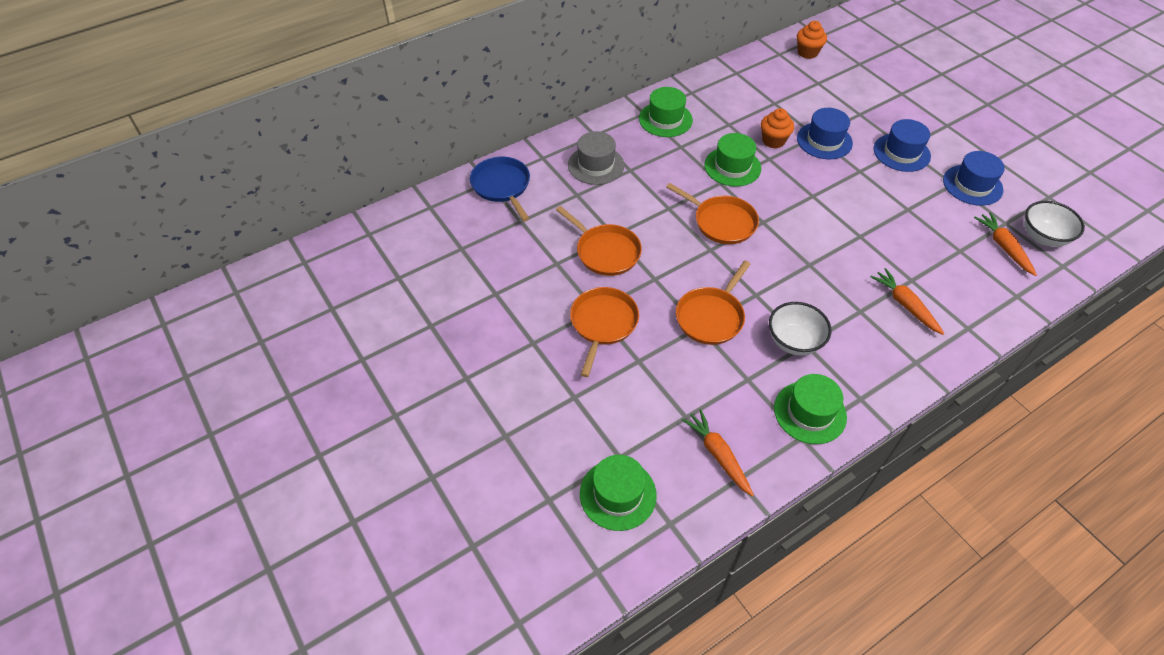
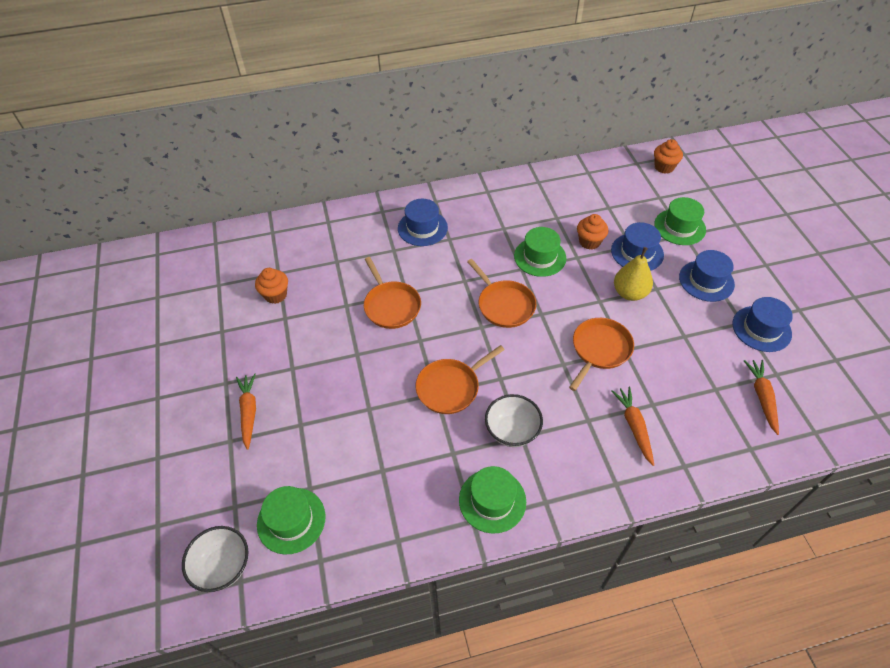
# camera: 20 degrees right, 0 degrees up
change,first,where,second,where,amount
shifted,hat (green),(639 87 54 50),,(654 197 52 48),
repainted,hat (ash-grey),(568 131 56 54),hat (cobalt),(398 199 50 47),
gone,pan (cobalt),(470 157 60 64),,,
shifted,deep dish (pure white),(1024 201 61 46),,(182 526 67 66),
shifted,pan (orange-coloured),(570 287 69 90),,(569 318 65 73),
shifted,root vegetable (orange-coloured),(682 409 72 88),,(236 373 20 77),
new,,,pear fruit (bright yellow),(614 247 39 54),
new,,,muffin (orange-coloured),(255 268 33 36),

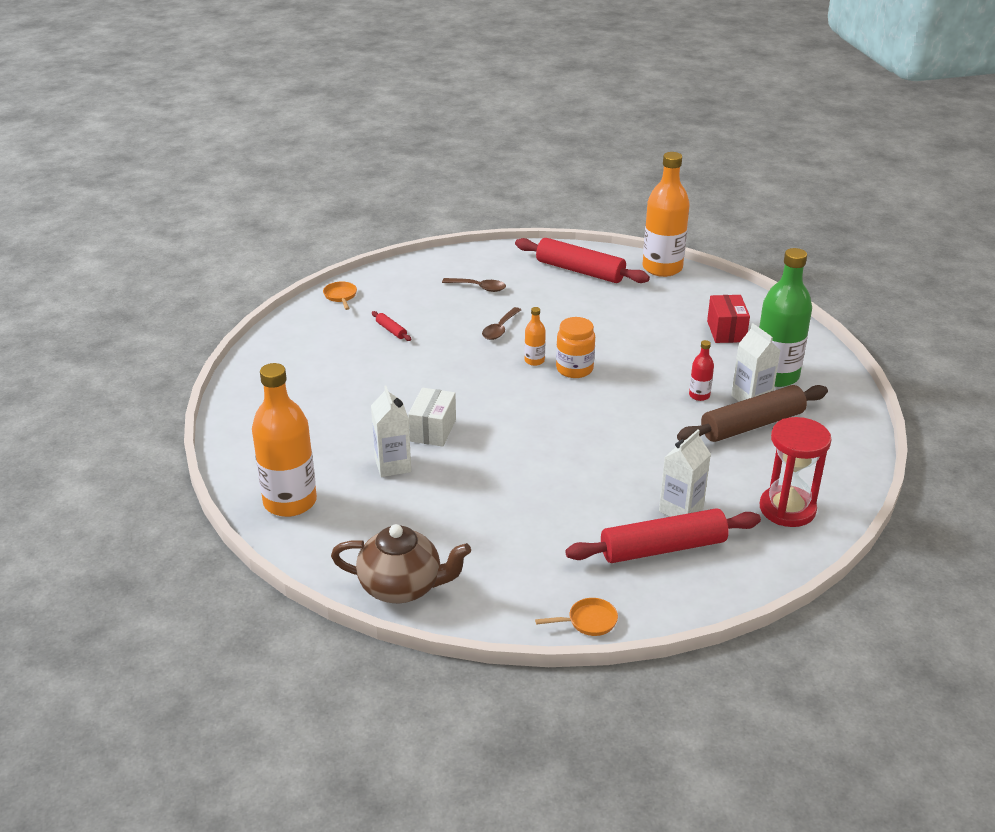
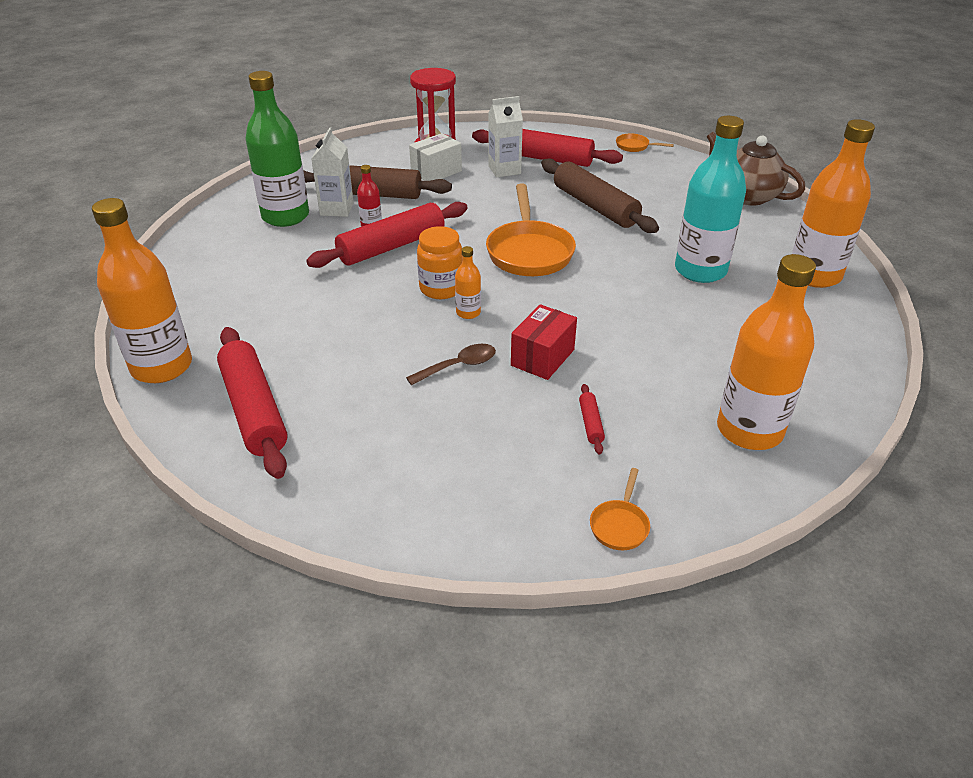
# camera: 145 degrees left, 5 degrees up
change,first,where,second,where,amount
gone,teaspoon (russet),(442 278 64 14),,,
shifted,box (red),(707 295 43 48),,(511 304 66 76),
swapped,juice carton (pure white),(371 385 40 92),drink bottle (teal),(675 116 71 167),
shifted,box (pure white),(408 388 48 59),,(409 133 53 48),
new,,,pastry roller (russet),(541 158 118 75),
new,,,pan (orange-coloured),(486 183 90 93),
new,,,pastry roller (red),(306 202 162 66),
new,,,drink bottle (orange-coloured),(717 254 99 196),

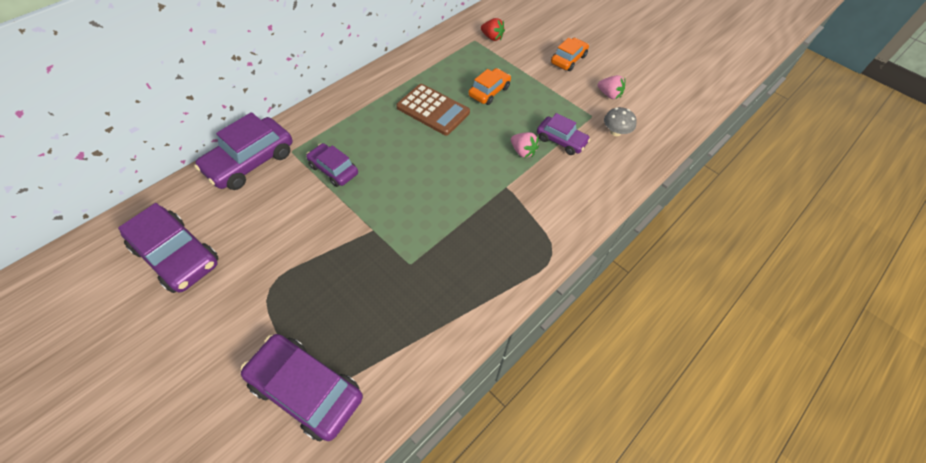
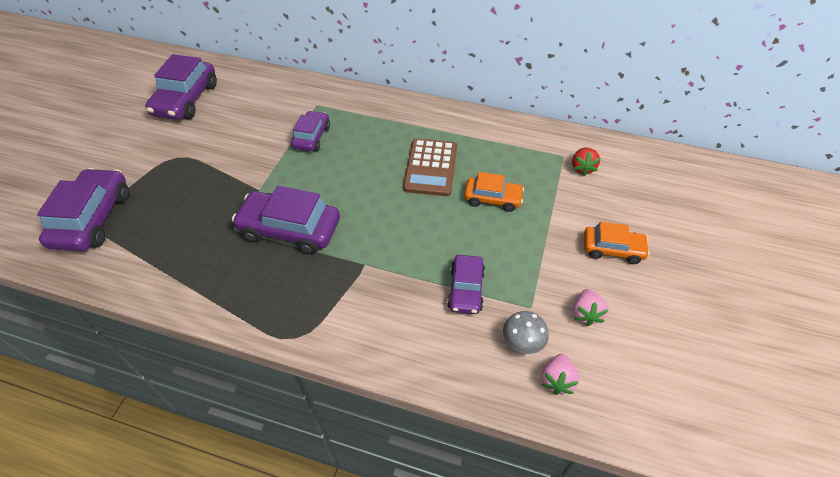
# camera: 65 degrees right, 5 degrees down
change,first,where,second,where,amount
shifted,automobile (royal purple),(194 112 98 78),,(232 186 108 69),
shifted,berry (pink),(511 132 28 26),,(541 354 38 41),

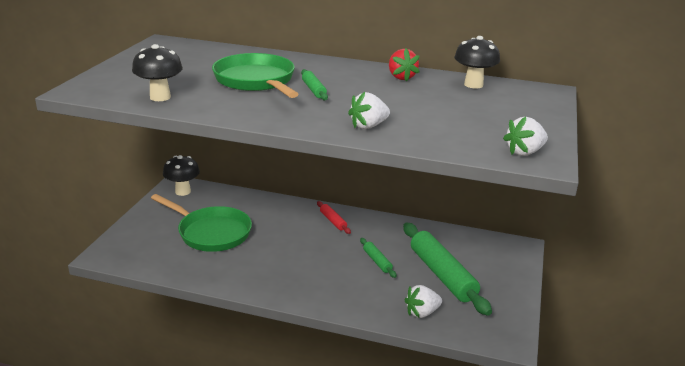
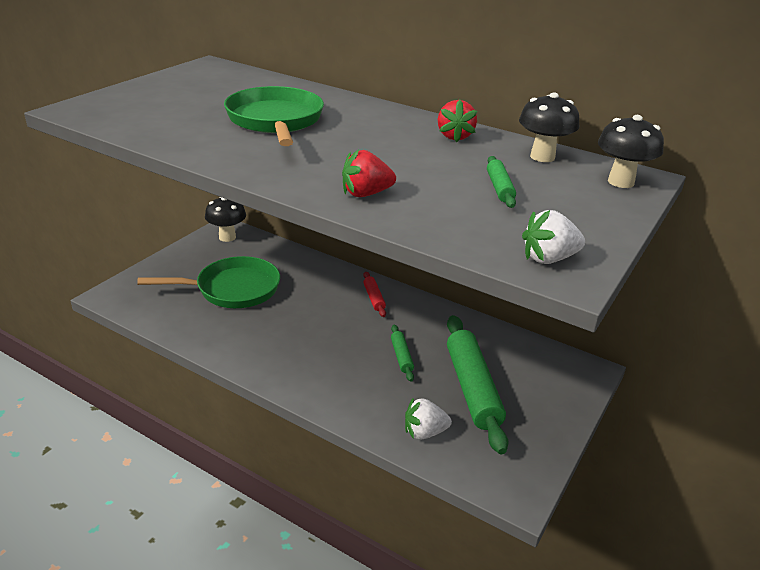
# camera: 15 degrees right, 5 degrees up
change,first,where,second,where,amount
shifted,mushroom (black),(132 44 51 57),,(598 115 66 73),
shifted,pastry roller (green),(301 69 27 31),,(487 156 29 52),
repainted,berry (pure white),(348 92 42 37),berry (red),(342 149 54 48),
rotated,pan (green),(151 194 101 58),,(137 256 143 52),60 degrees counterclockwise

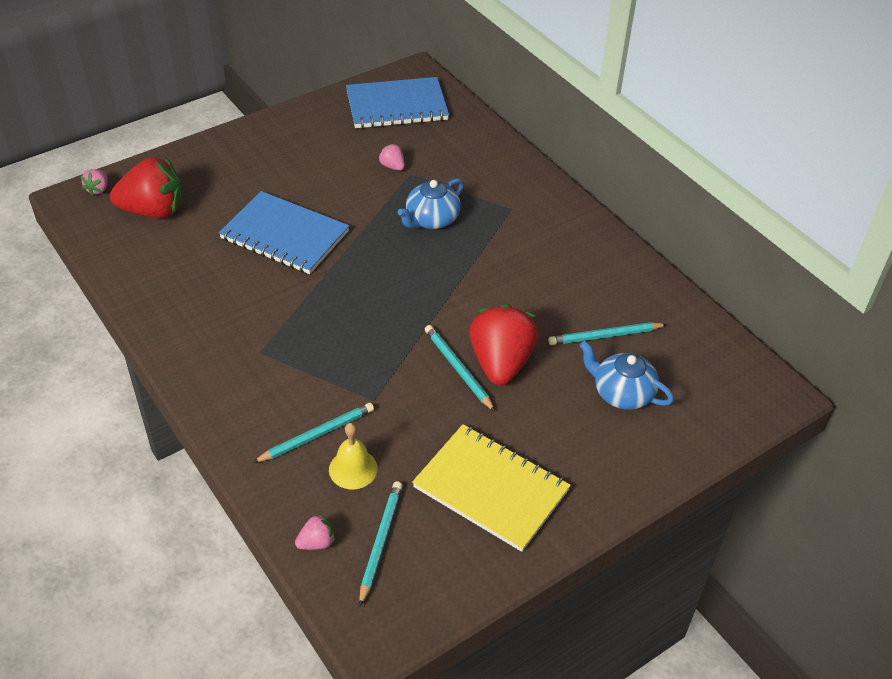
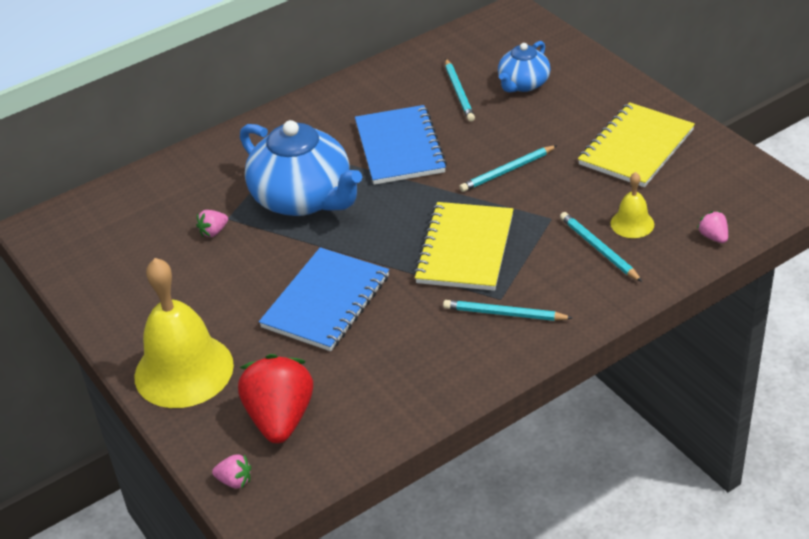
# camera: 85 degrees left, 5 degrees down
change,first,where,second,where,amount
shifted,notebook (cobalt),(346 77 103 51),,(355 105 92 80),
scaled,tea pot (cobalt),(397 178 67 51),,(240 120 122 96),x1.82
gone,berry (red),(469 304 70 82),,,
shifted,pencil (teal),(359 481 44 125),,(443 300 129 21),
new,,,notebook (bright yellow),(414 202 99 89),
new,,,school bell (bright yellow),(134 258 100 150),

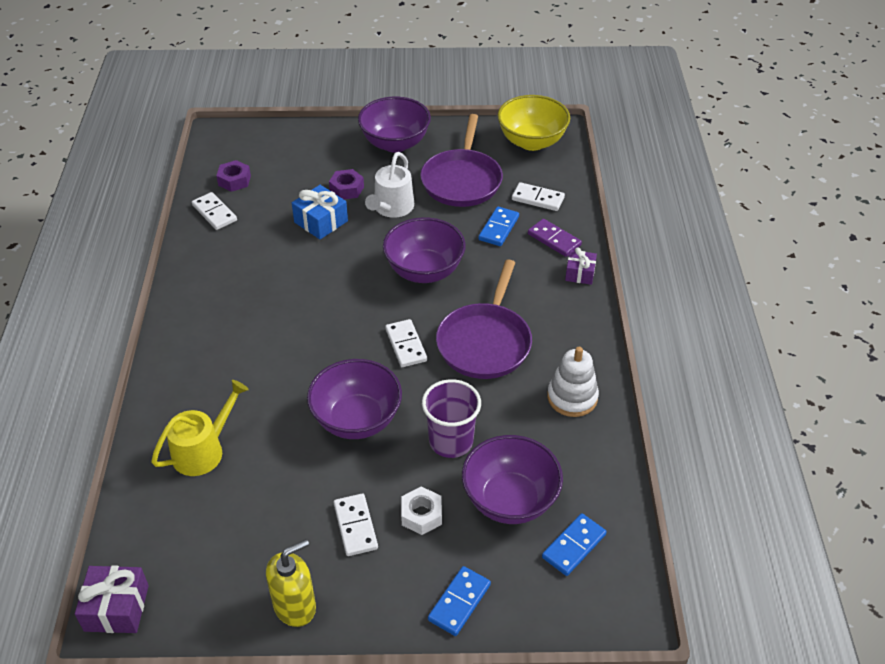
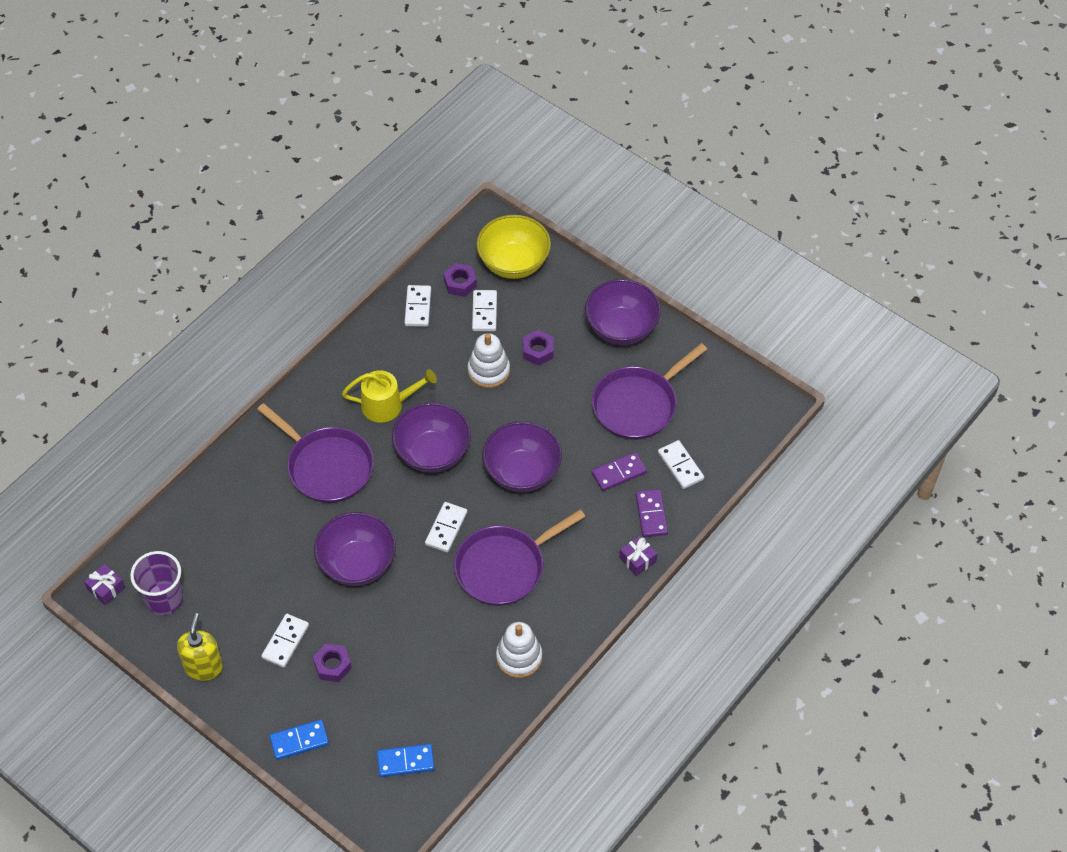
# camera: 40 degrees right, 10 degrees up
change,first,where,second,where,amount
shifted,deep dish (bright yellow),(498 95 72 56),,(477 215 74 64),
gone,sprinkling can (pure white),(365 152 49 66),,,
swapped,wrapped gift (cobalt),(292 185 56 54),stacking toy (pure white),(468 333 42 55),
repainted,domino piece (cobalt),(478 207 41 39),domino piece (royal purple),(592 452 55 39),
shifted,tumbler (royal purple),(422 379 59 79),,(130 551 53 64),
shifted,sprinkling can (bright yellow),(151 380 98 96),,(342 369 95 54),
shifted,deep dish (royal purple),(462 435 101 89),,(392 402 79 71),
repainted,nut (pure white),(401 487 41 48),nut (royal purple),(313 644 39 38),
rotated,pump bottle (bright yellow),(266 539 50 88),,(177 613 46 68),90 degrees counterclockwise
scaled,wrapped gift (royal purple),(75 565 74 68),,(84 564 41 41),x0.66
new,,,domino piece (pure white),(472 290 25 41),
new,,,pan (royal purple),(257 403 117 100),

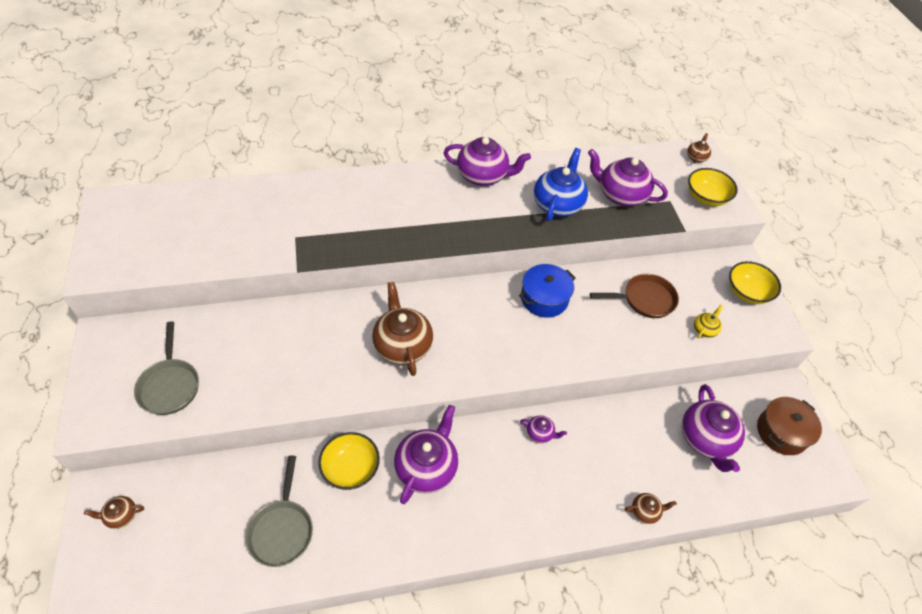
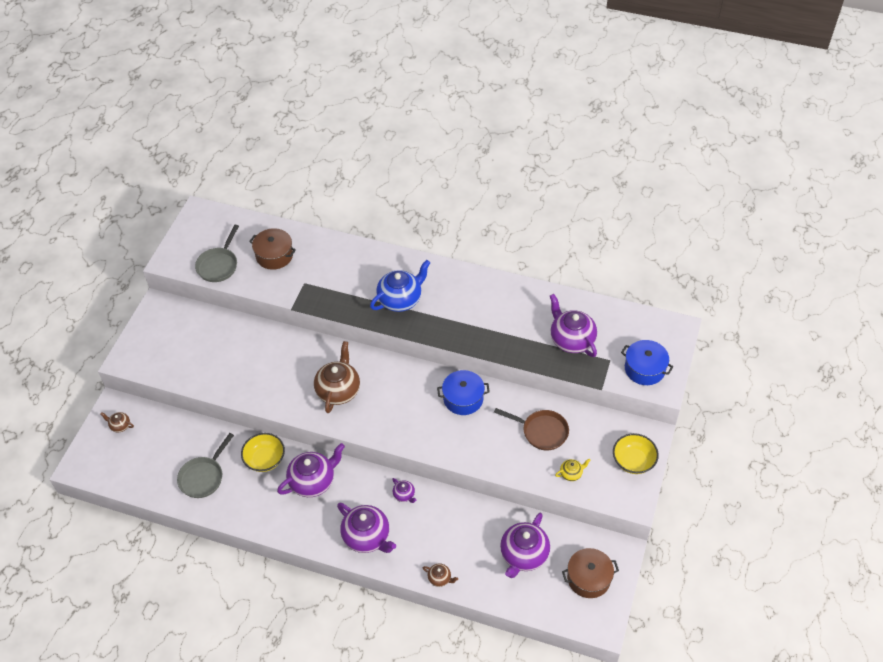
# camera: 35 degrees right, 0 degrees up
change,first,where,second,where,amount
gone,tea pot (russet),(687 133 24 31),,,
shifted,tea pot (royal purple),(443 137 88 49),,(337 503 59 50),
shifted,tea pot (cobalt),(534 148 54 73),,(370 260 60 52),
swapped,deep dish (bright yellow),(688 168 50 38),cooking pot (cobalt),(621 340 52 45),
shifted,pan (ash-grey),(134 322 65 93),,(195 225 44 57),
new,,,cooking pot (russet),(249 228 47 42),

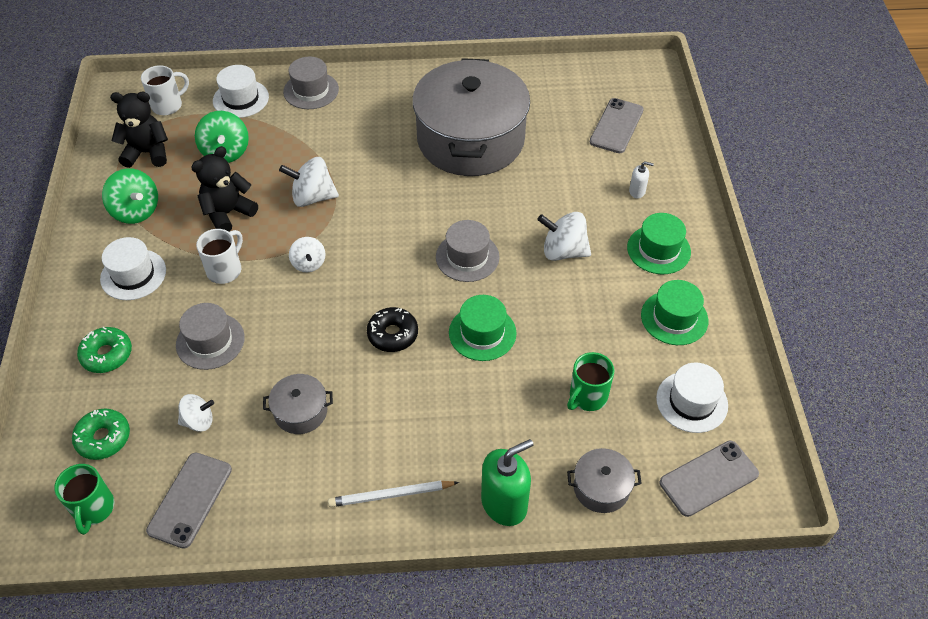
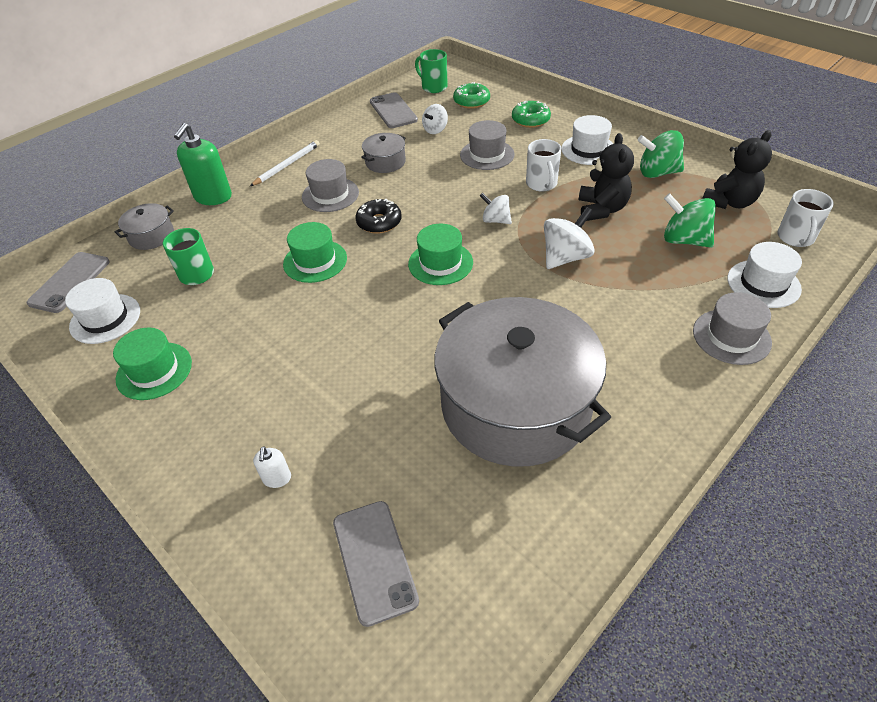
# camera: 140 degrees right, 5 degrees down
change,first,where,second,where,amount
rotated,pump bottle (pure white),(629 162 25 36),,(253 446 38 42),60 degrees counterclockwise
gone,toy top (pure white),(537 212 54 49),,,
shifted,hat (green),(627 213 64 61),,(408 224 65 61),
shifted,hat (ash-grey),(436 220 64 62),,(302 159 57 53),

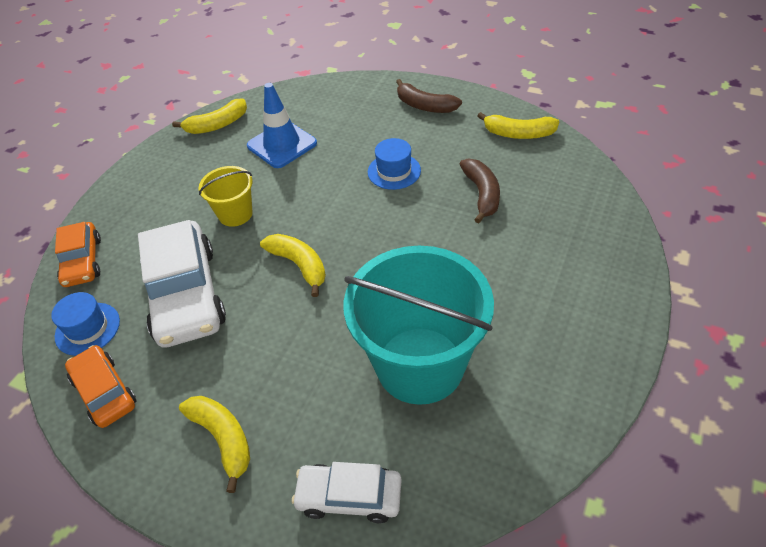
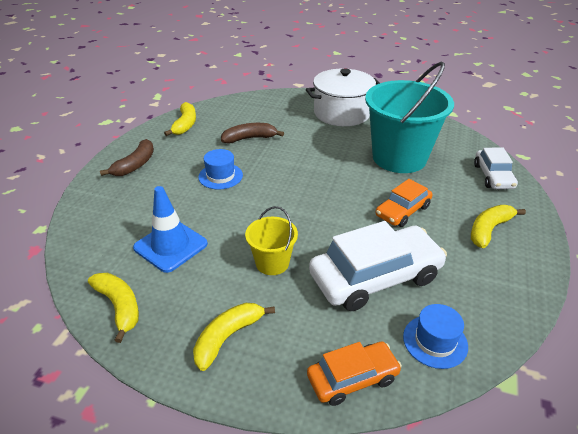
# camera: 100 degrees left, 10 degrees down
change,first,where,second,where,amount
shifted,banana (bright yellow),(260 234 66 63),,(193 303 82 68),
shifted,automobile (orange-coloured),(65 345 71 83),,(376 179 56 48),
new,,,cooking pot (pure white),(306 69 74 57),

